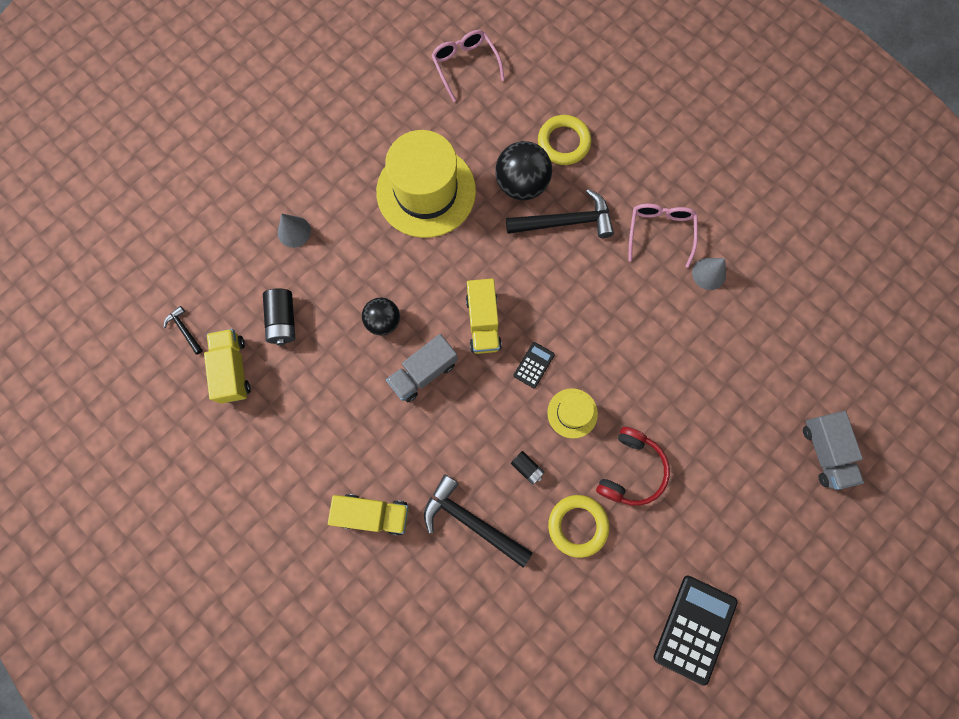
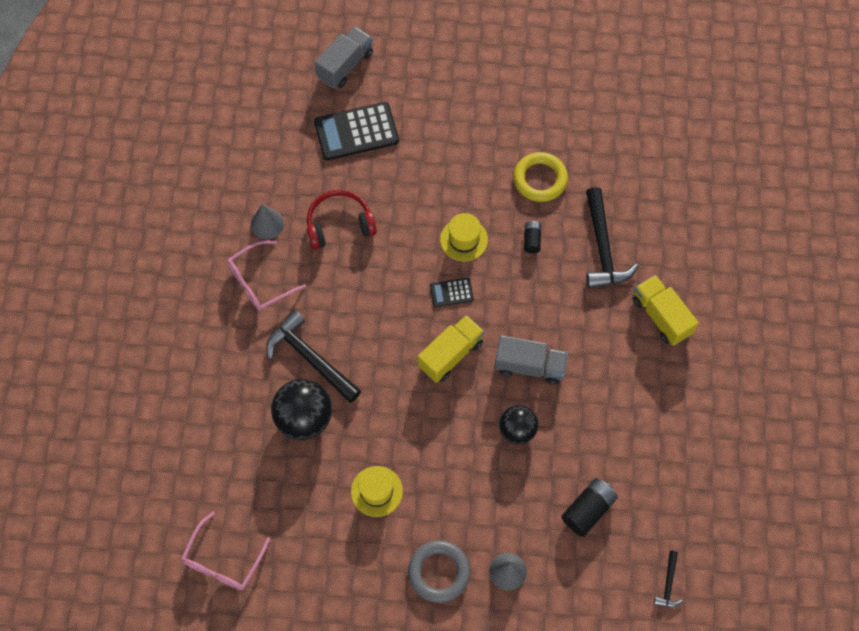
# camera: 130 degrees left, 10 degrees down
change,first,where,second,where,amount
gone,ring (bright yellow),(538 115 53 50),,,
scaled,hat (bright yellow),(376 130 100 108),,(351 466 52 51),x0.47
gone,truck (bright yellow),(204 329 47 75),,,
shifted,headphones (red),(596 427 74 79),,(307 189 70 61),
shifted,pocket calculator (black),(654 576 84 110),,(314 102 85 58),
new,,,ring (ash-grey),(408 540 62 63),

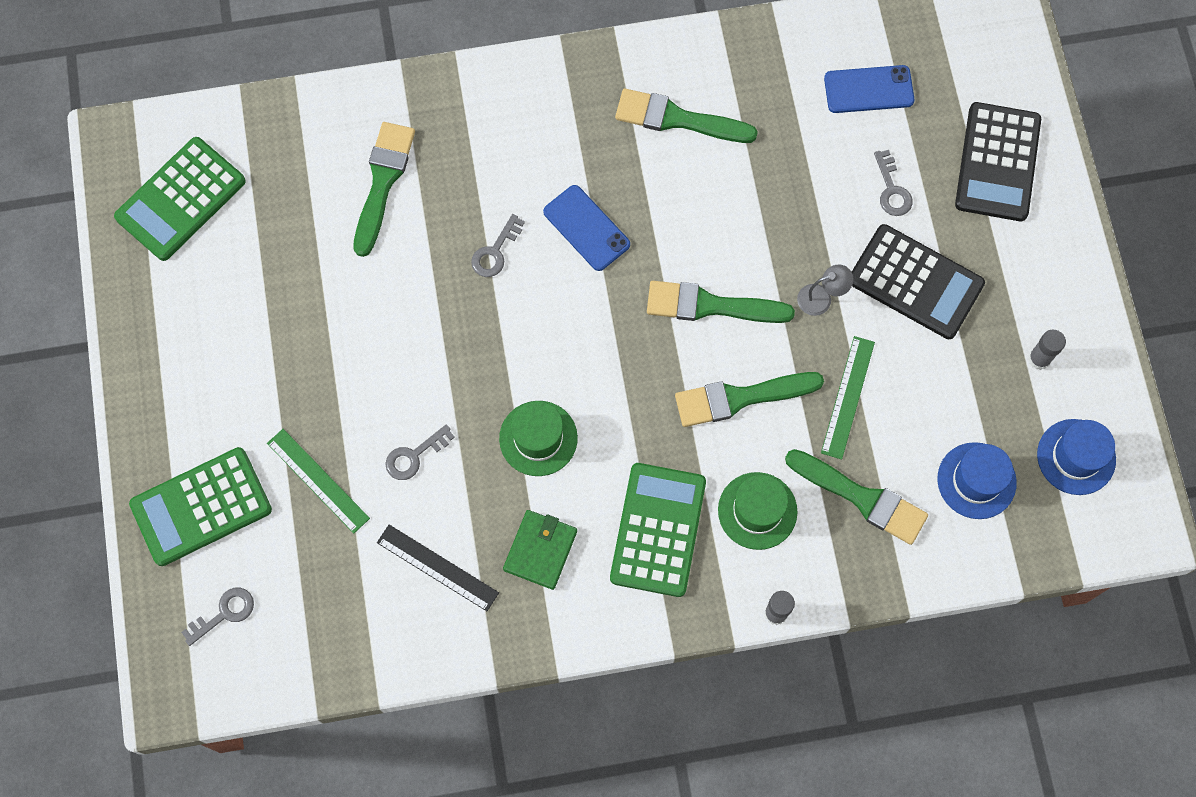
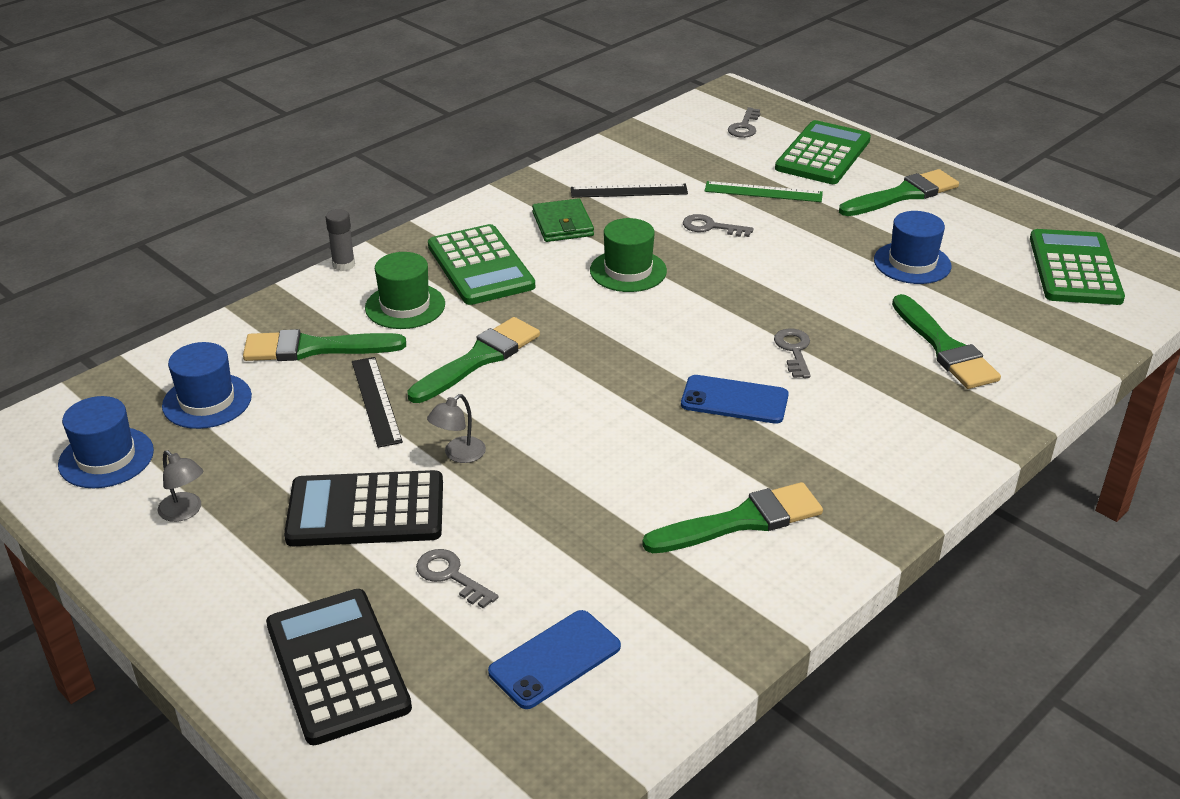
# camera: 145 degrees right, 35 degrees down
change,first,where,second,where,amount
shifted,brush (green),(647 281 148 42),,(839 169 120 47),
swapped,glue (ash-grey),(1028 330 38 40),desk lamp (ash-grey),(158 450 45 72),
repainted,ruler (green),(821 336 54 124),ruler (black),(352 357 51 91),
rotated,door key (ash-grey),(385 424 70 56),,(683 214 71 23),90 degrees counterclockwise
new,,,hat (cobalt),(874 211 77 73),

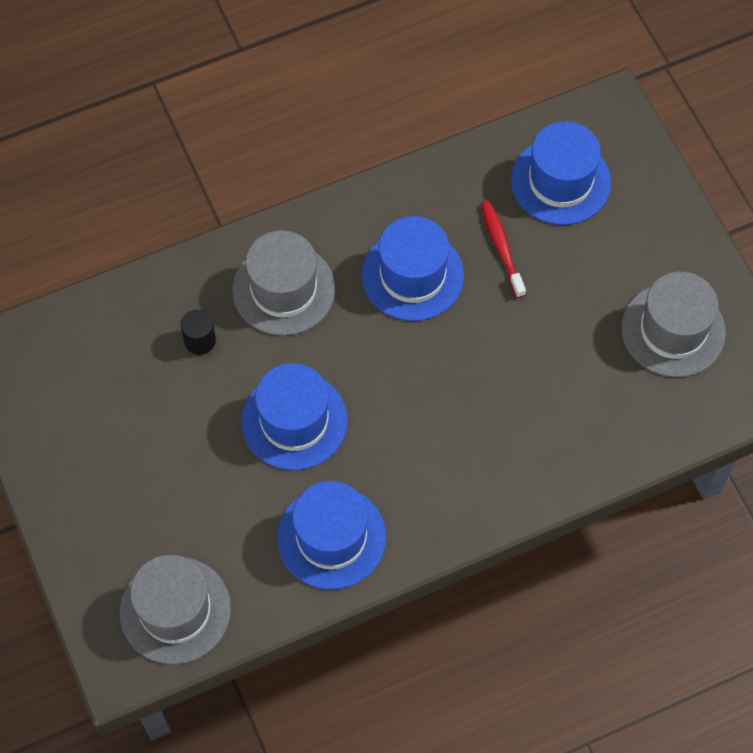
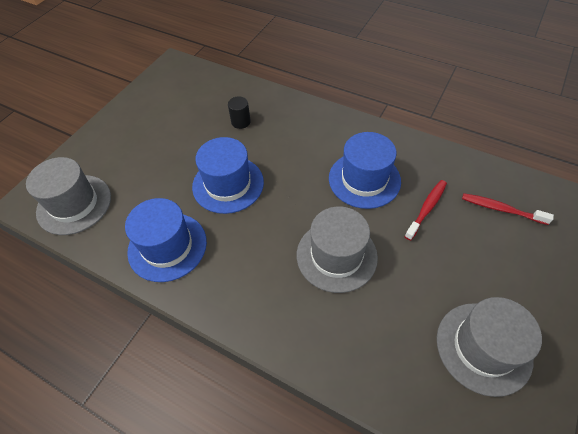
# camera: 55 degrees right, 10 degrees down
change,first,where,second,where,amount
swapped,hat (cobalt),(511 121 100 104),tooth brush (red),(462 193 92 32),
shifted,hat (ash-grey),(232 230 103 106),,(297 207 81 86),

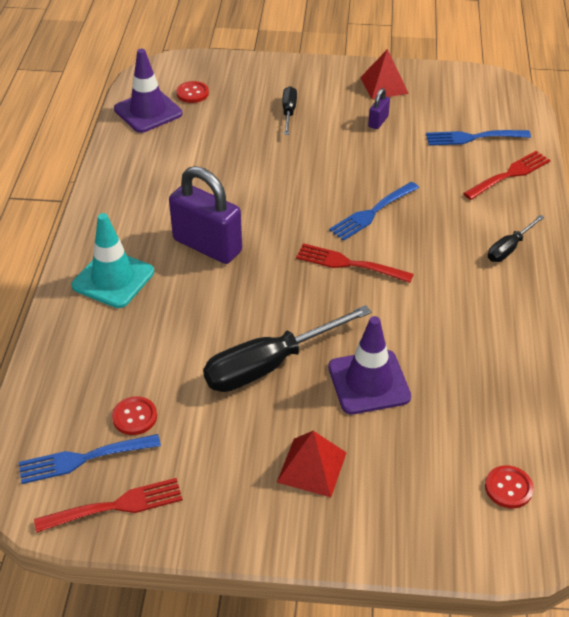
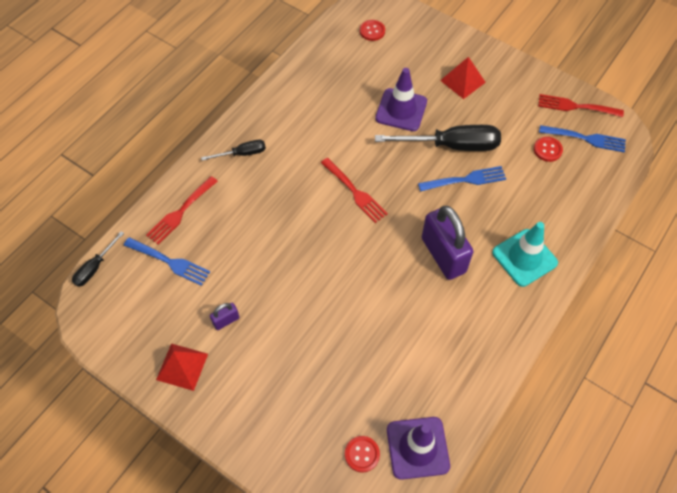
# camera: 150 degrees left, 15 degrees up
change,first,where,second,where,amount
shifted,hand screwdriver (black),(283 86 14 49),,(72 231 52 56),
rotated,dinner fork (red),(463 151 87 49),,(146 176 72 69),45 degrees counterclockwise
shifted,dinner fork (cobalt),(329 182 90 59),,(418 166 88 25),

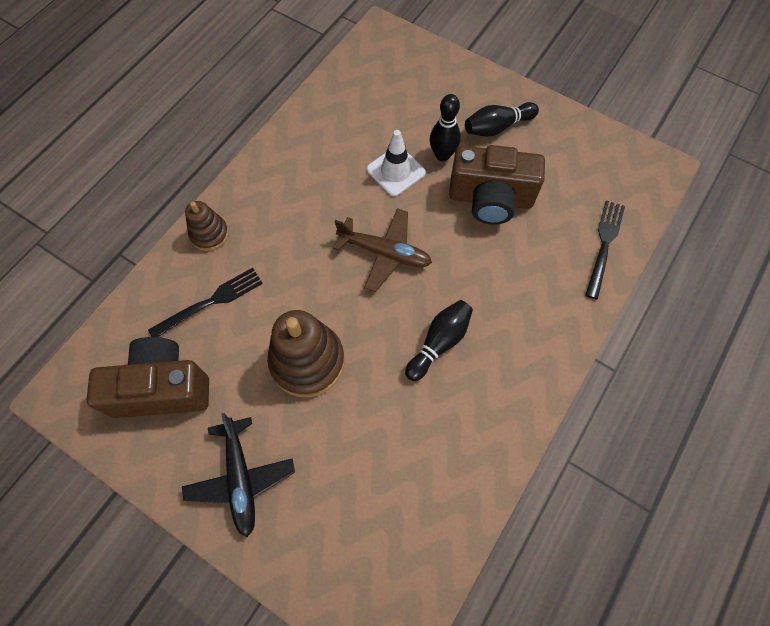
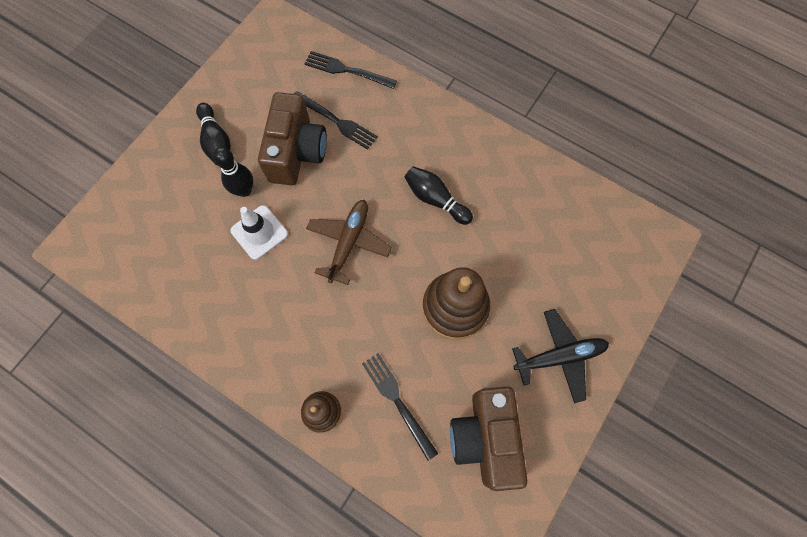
# camera: 90 degrees left, 5 degrees up
change,first,where,second,where,amount
new,,,dinner fork (black),(294 91 84 59),

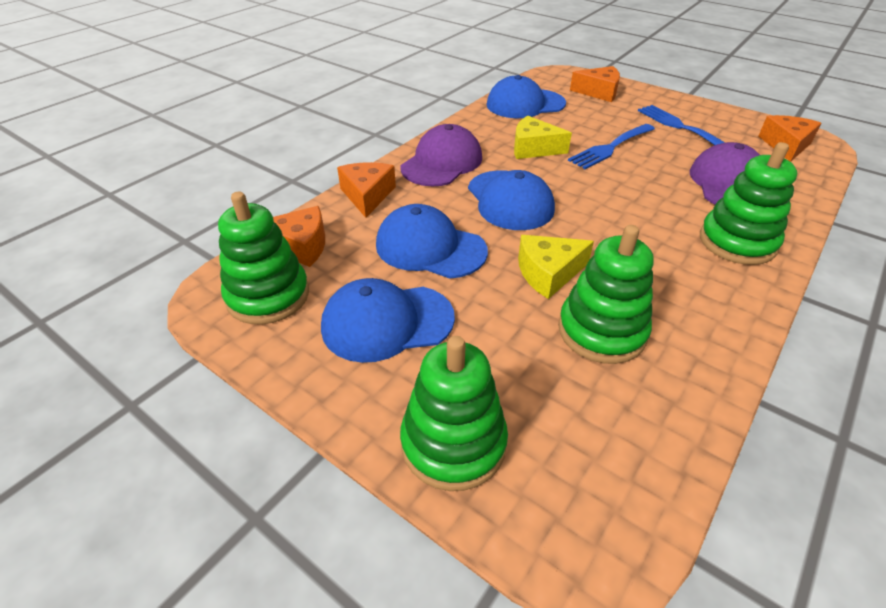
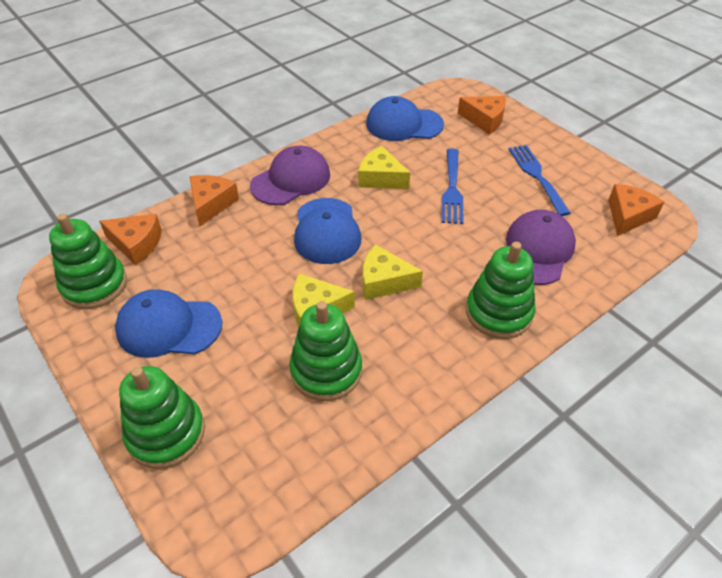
# camera: 15 degrees right, 5 degrees up
change,first,where,second,where,amount
rotated,dinner fork (cobalt),(568 124 87 45),,(442 148 22 76),60 degrees counterclockwise
gone,baseball cap (cobalt),(376 204 112 75),,,
new,,,piece of cheese (bright yellow),(363 244 60 56),

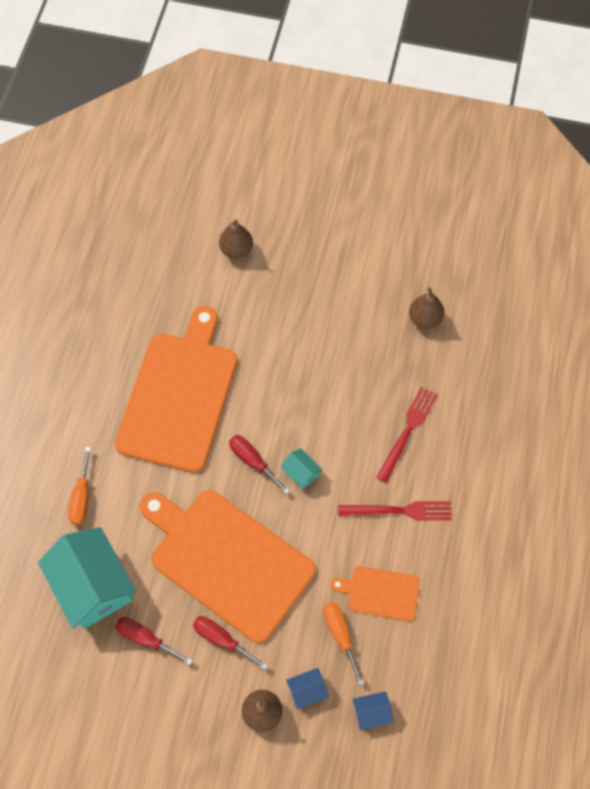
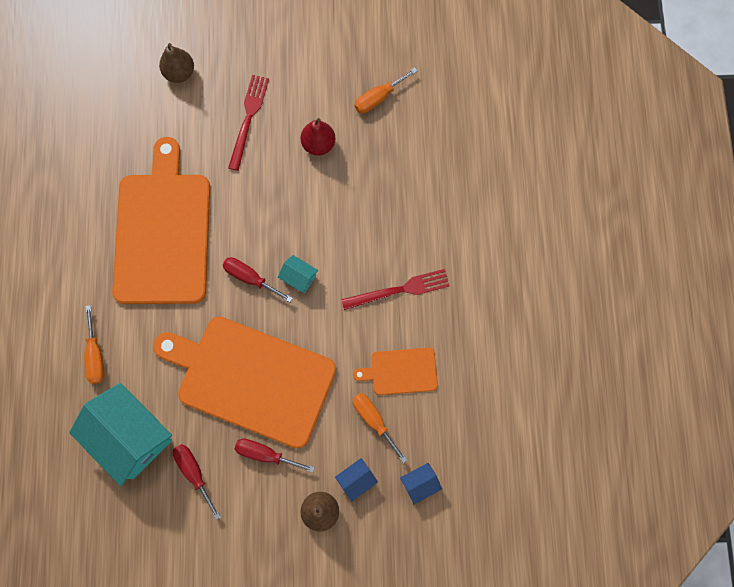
# camera: 15 degrees left, 10 degrees up
change,first,where,second,where,amount
swapped,pear fruit (russet),(409 287 35 42),hand screwdriver (orange-coloured),(355 68 63 45),
shifted,dinner fork (red),(376 387 62 96),,(228 75 41 96),
rotated,hand screwdriver (red),(115 617 78 48),,(173 444 48 76),45 degrees clockwise
new,,,pear fruit (red),(300 118 35 38),

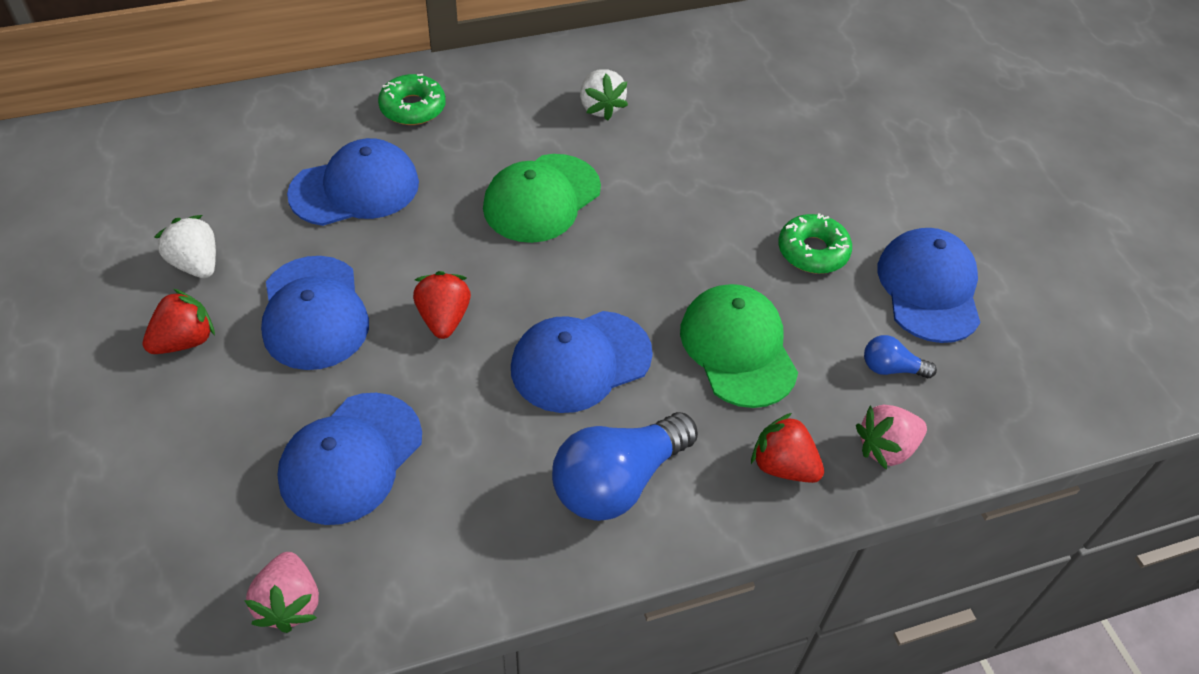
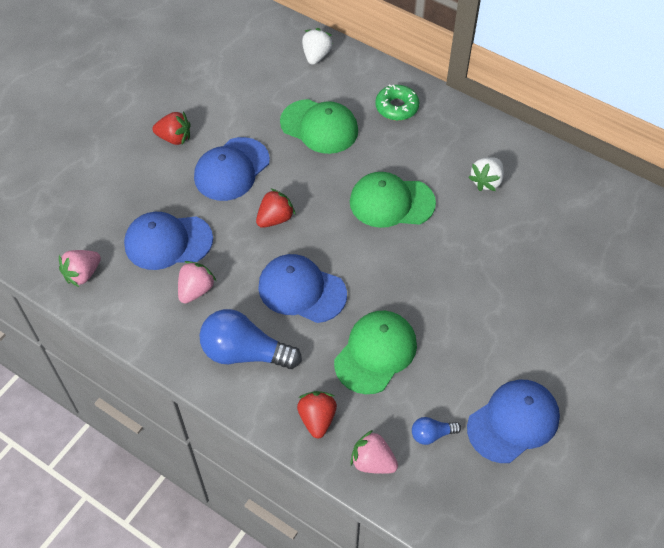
# camera: 55 degrees right, 5 degrees up
change,first,where,second,where,amount
repainted,baseball cap (cobalt),(287 138 132 88),baseball cap (green),(280 99 78 55),
gone,glazed donut (green),(778 213 74 61),,,
shifted,berry (pure white),(154 215 62 63),,(302 28 31 37),
rotated,lightbulb (cobalt),(864 335 73 43),,(412 417 49 28),75 degrees counterclockwise
new,,,berry (pink),(178 261 38 43),

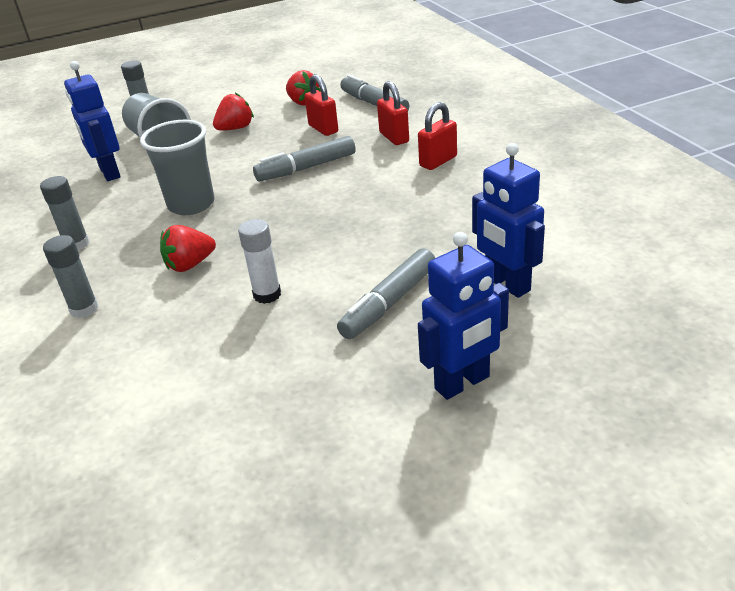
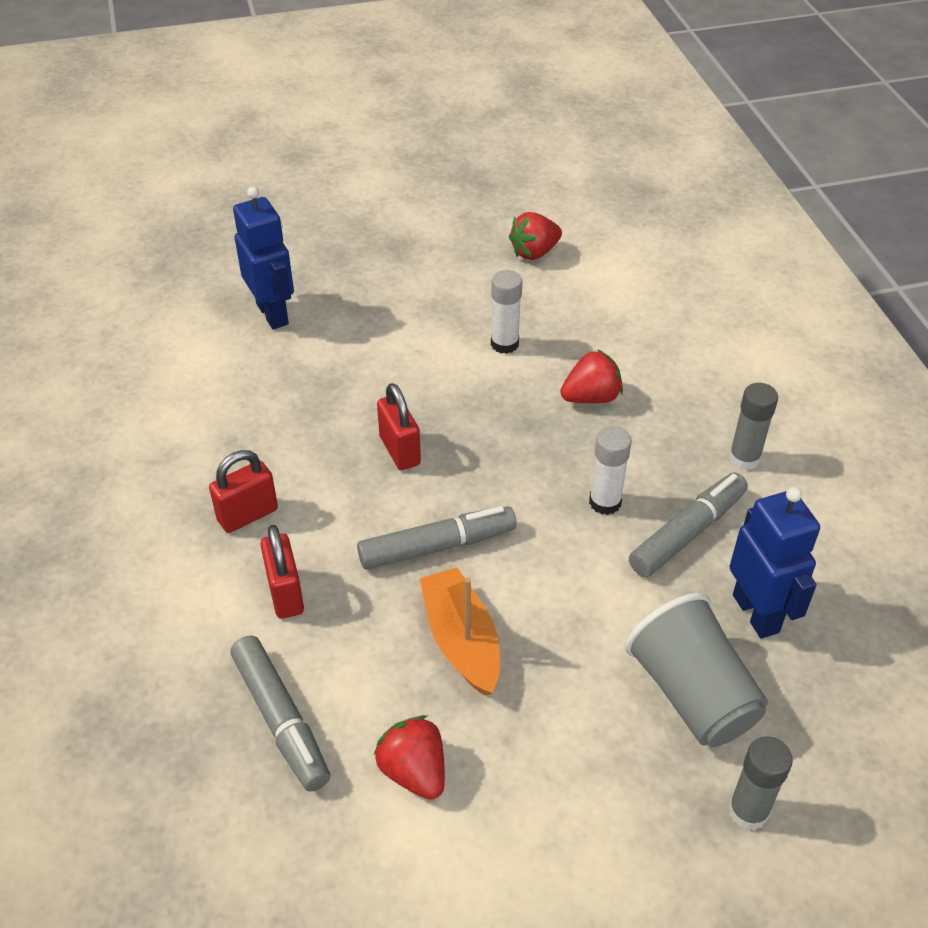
# camera: 175 degrees left, 10 degrees up
change,first,where,second,where,amount
shifted,lock (red),(304 74 34 62),,(377 383 44 87),
shifted,berry (red),(213 92 41 39),,(509 212 53 48),
swapped,tumbler (ash-grey),(140 120 74 95),glue (pure white),(589 426 43 89),
gone,toy robot (cobalt),(418 232 91 168),,,
gone,glue (ash-grey),(43 235 56 83),,,
shifted,marker pen (ash-grey),(337 248 98 91),,(629 472 119 105),
new,,,boat (orange-coloured),(420 567 80 129),

